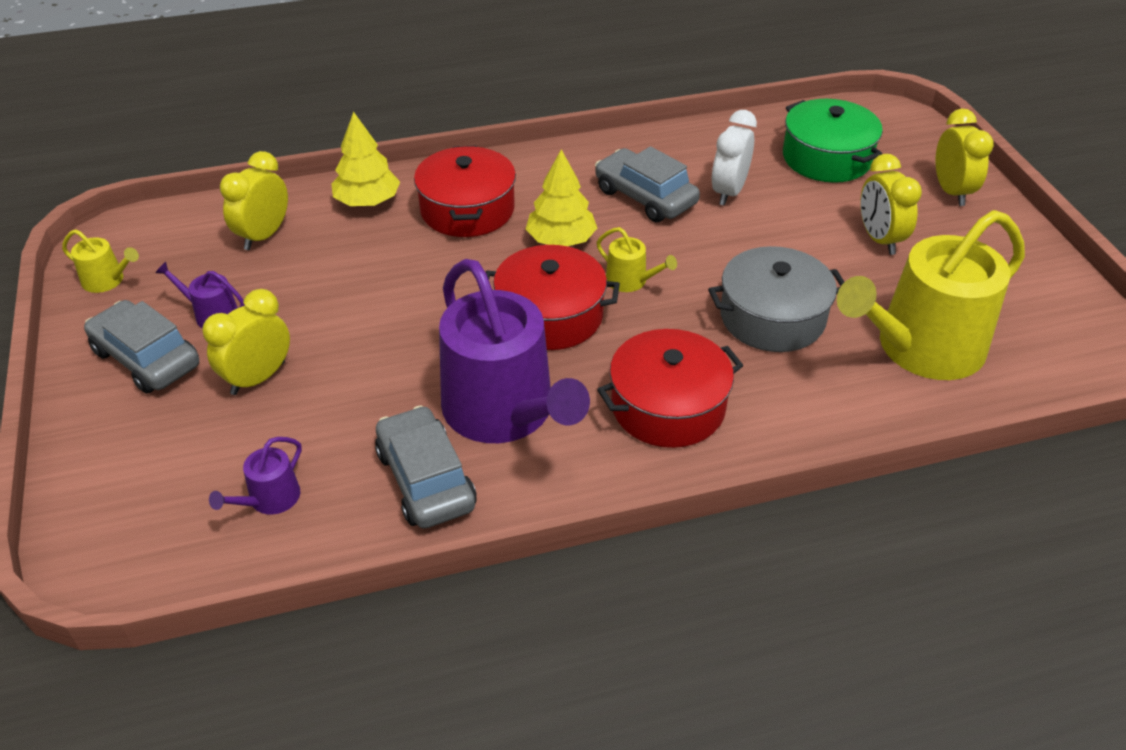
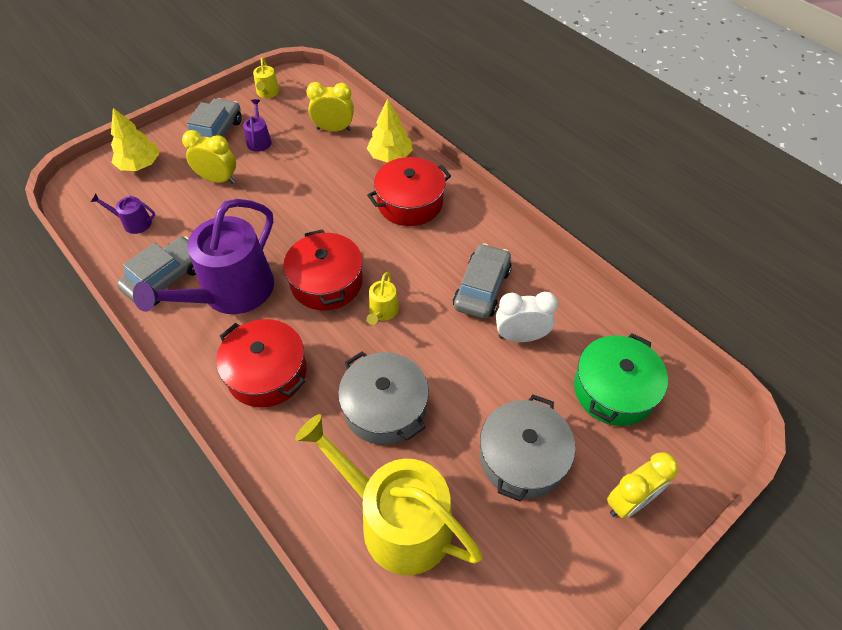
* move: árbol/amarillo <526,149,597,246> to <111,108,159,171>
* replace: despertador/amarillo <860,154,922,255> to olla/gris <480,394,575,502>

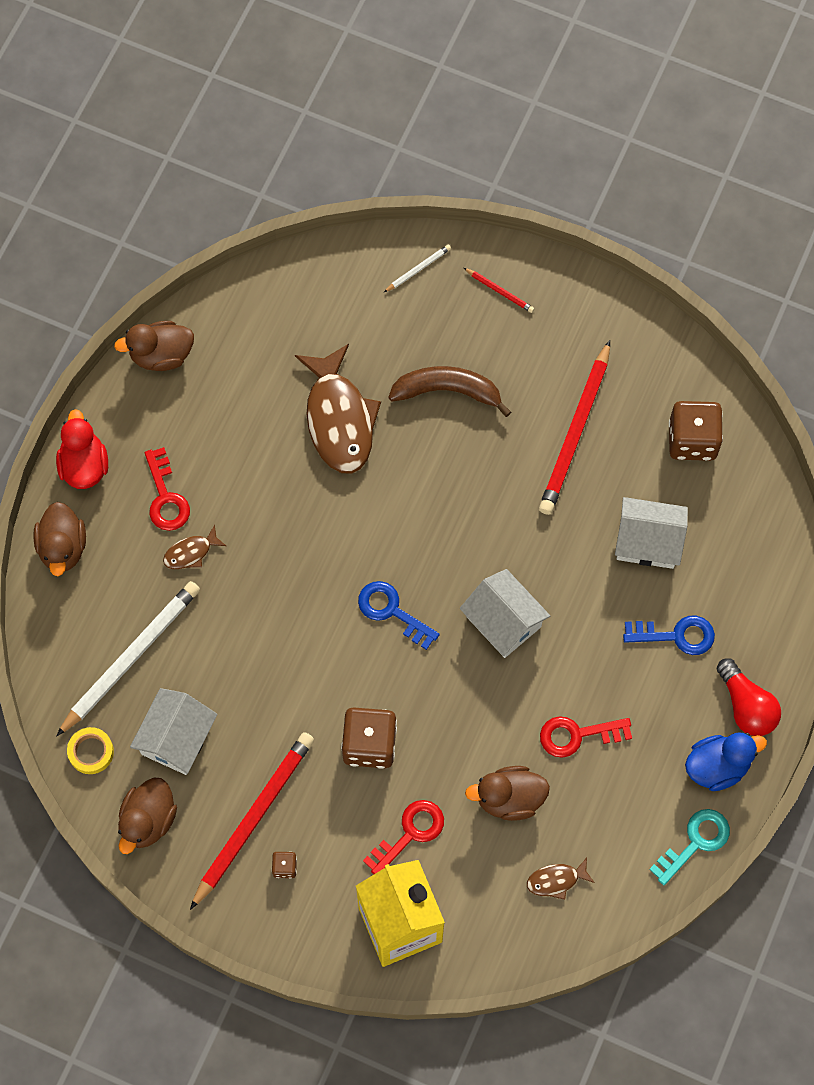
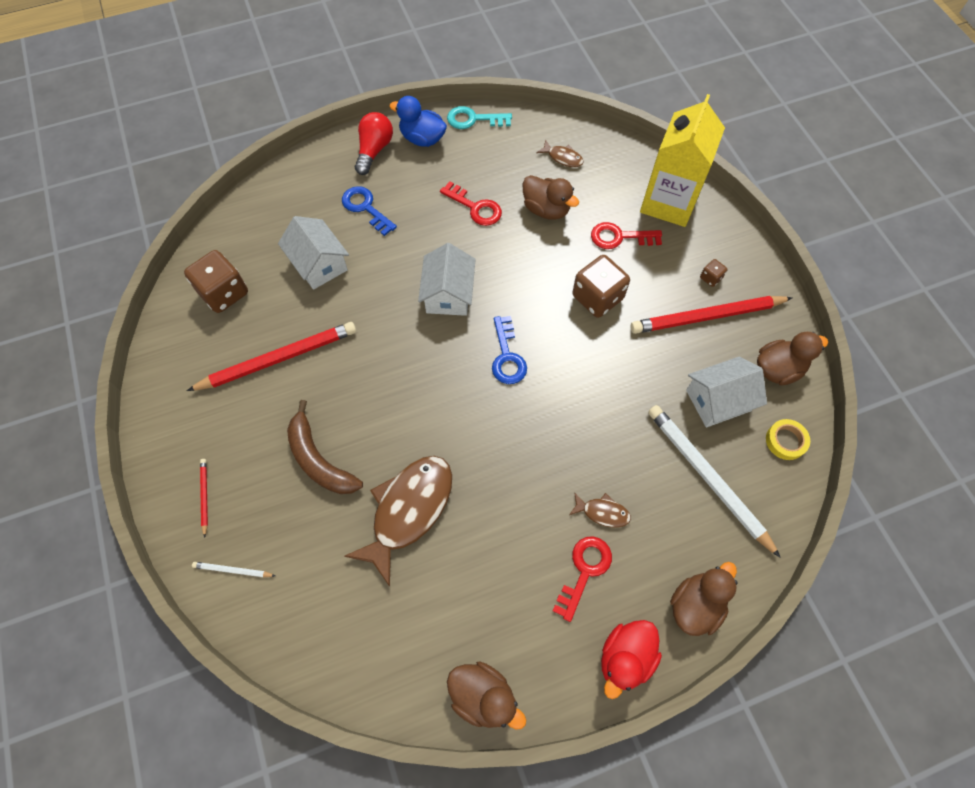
* rotate: lápiz/blanco <56,581,200,737> = <648,405,781,558> 60 degrees clockwise

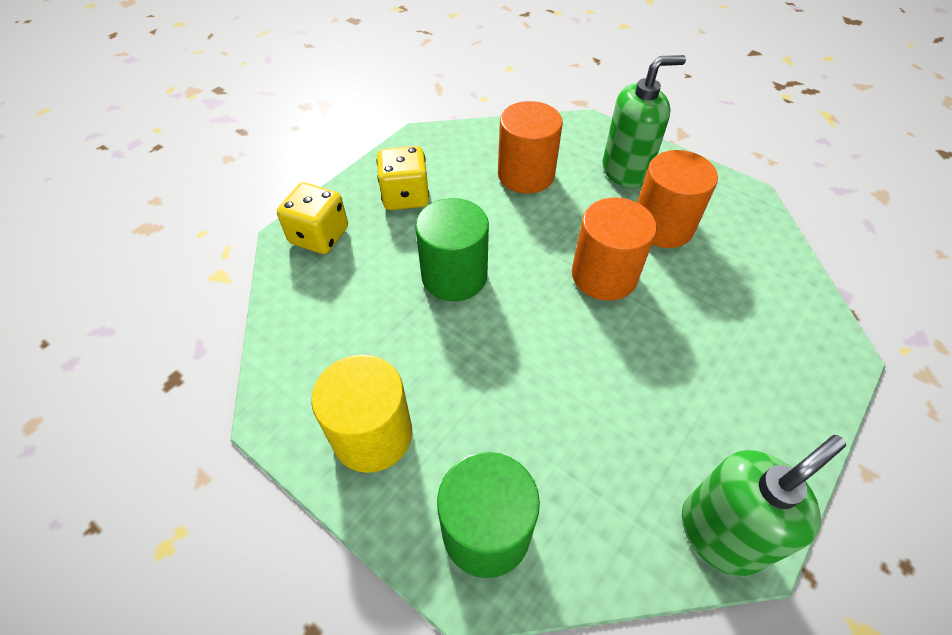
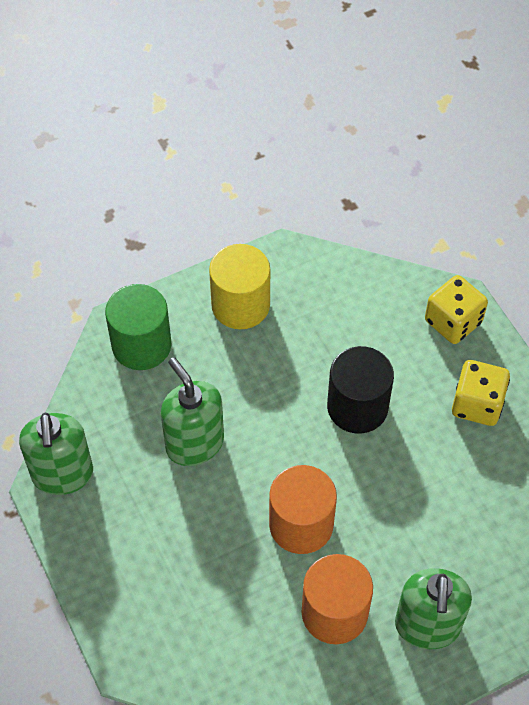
* delete: cilindro/naranja <498,101,563,194>
* insert: dispensador de jabón/verde <161,357,224,466>
* recolor: cilindro/verde <415,198,489,301> to cilindro/negro <327,346,394,434>

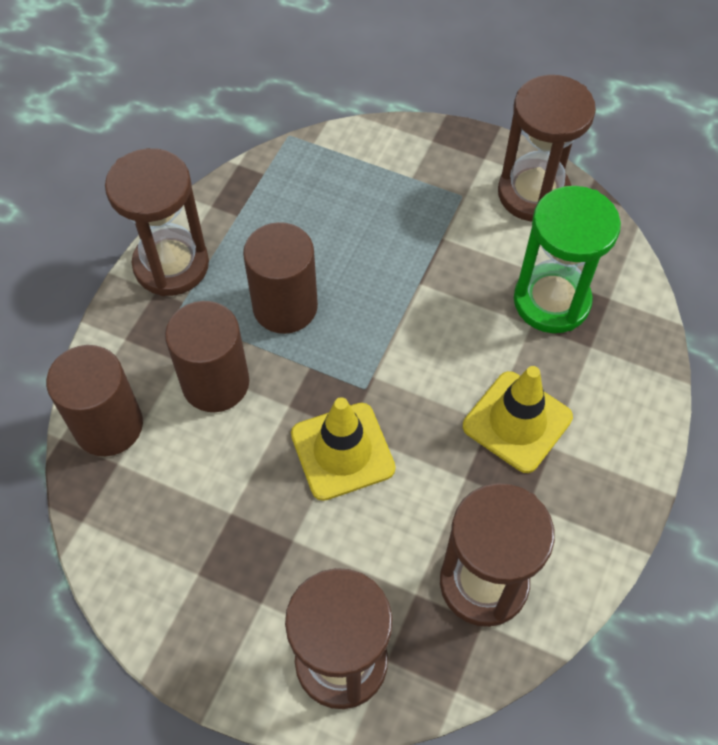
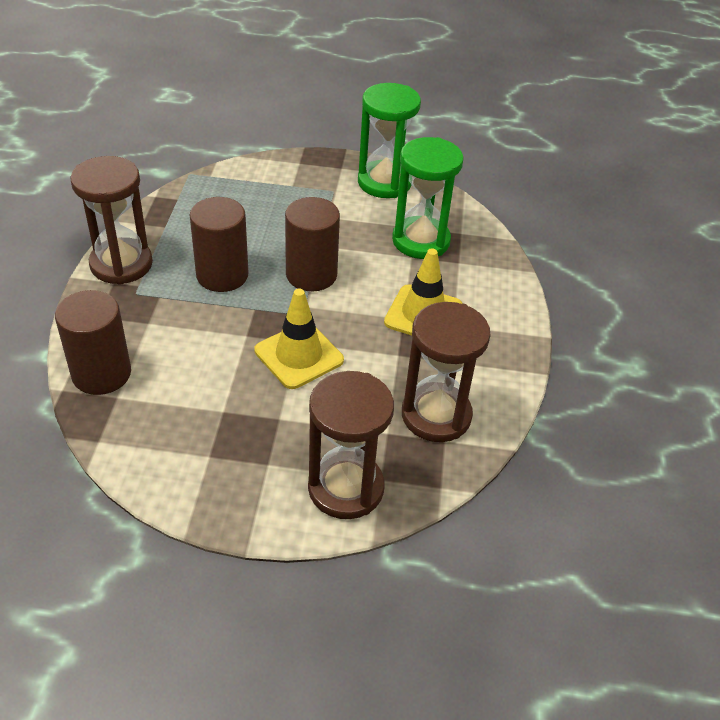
* move: cilindro/marrón <165,301,249,412> to <285,197,340,291>
* recolor: reloj de arena/marrón <498,75,596,222> to reloj de arena/verde <358,83,421,198>

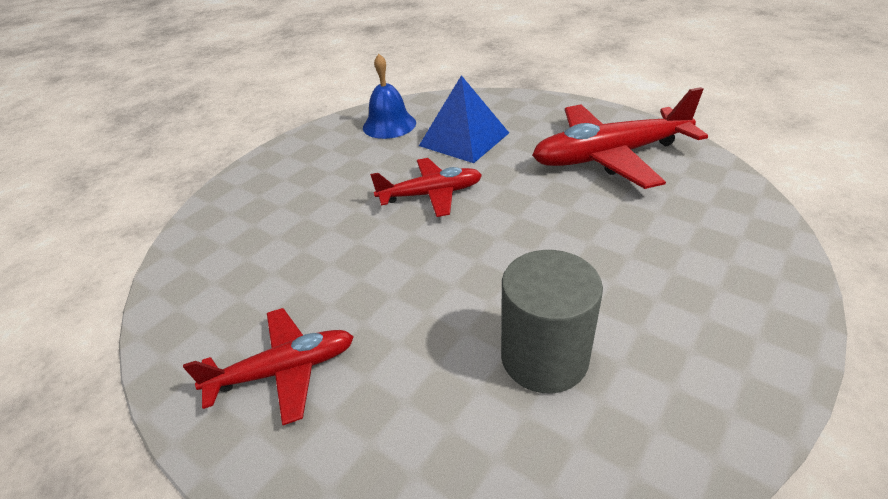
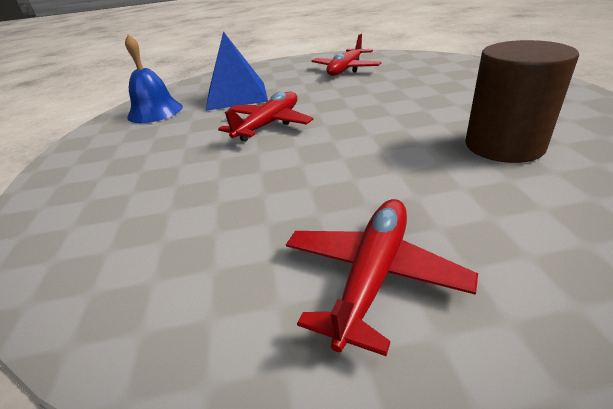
* recolor: cilindro/gris <501,250,603,394> to cilindro/marrón <465,40,579,163>
* resize: avión/rojo <532,87,708,189> = <312,34,382,76> x0.60

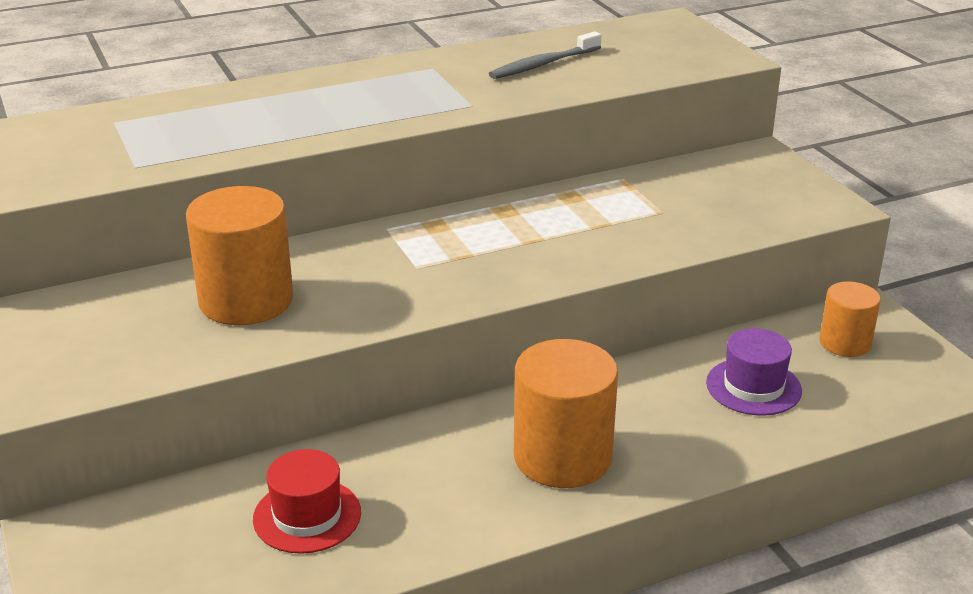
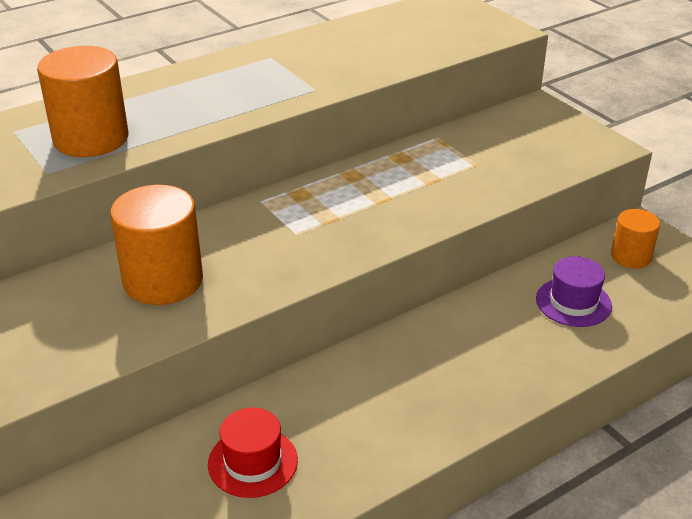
* delete: cepillo de dientes/gris <489,32,601,79>
* move: cilindro/naranja <514,339,618,488> to <37,46,129,157>

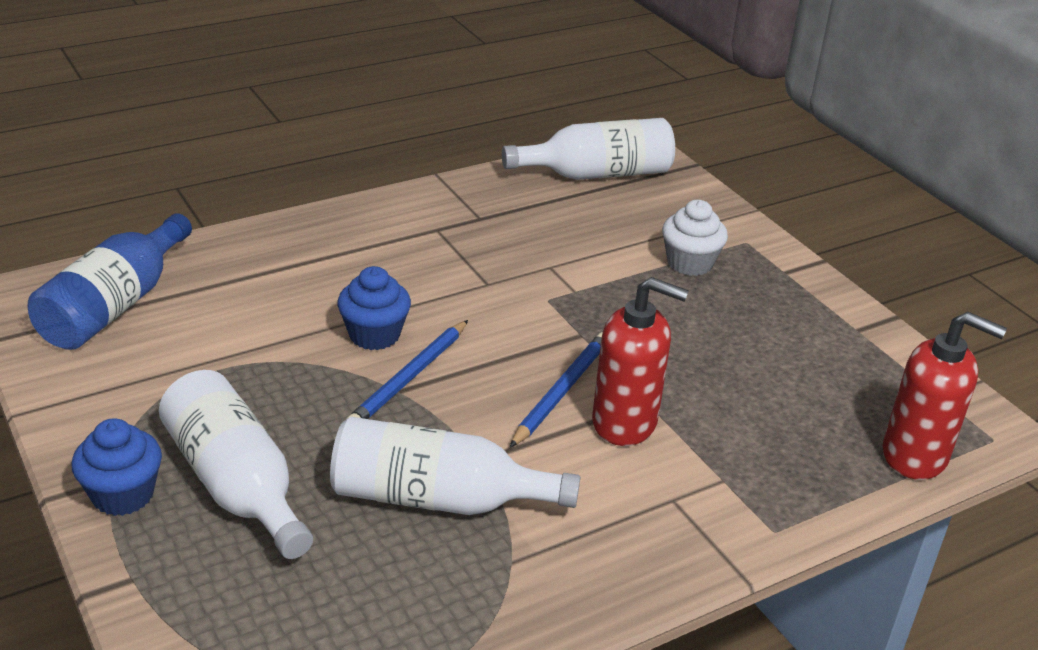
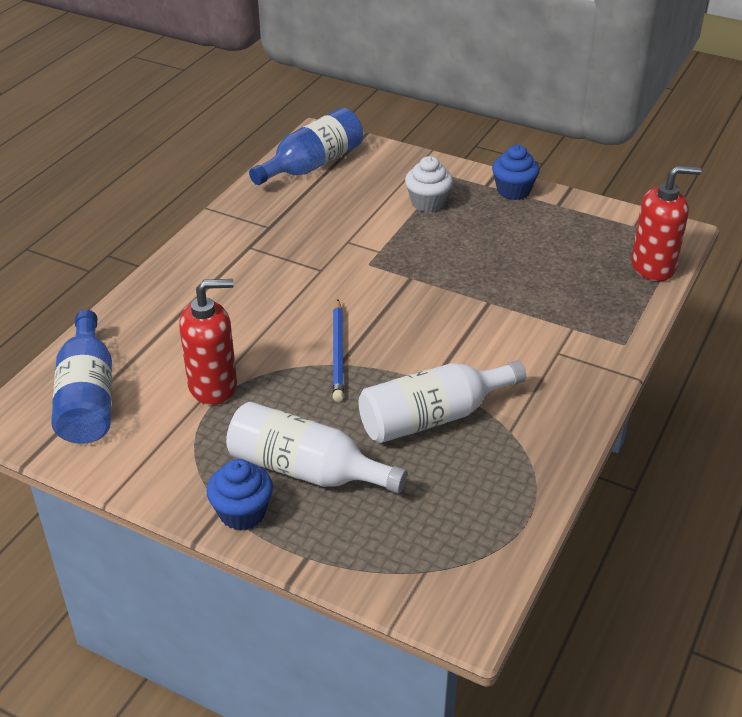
* delete: lápiz/azul <510,332,603,448>
* move: magdalena/azul <337,266,411,350> to <492,145,540,200>
* move: dispensador de jabón/rojo <592,277,689,446> to <179,279,237,405>
* recolor: botella/blanco <502,118,675,180> to botella/azul <249,108,363,185>

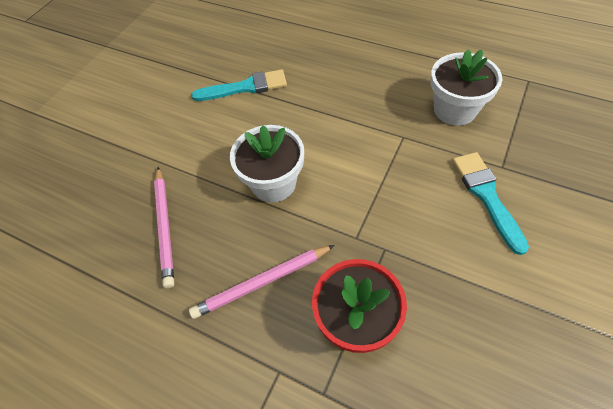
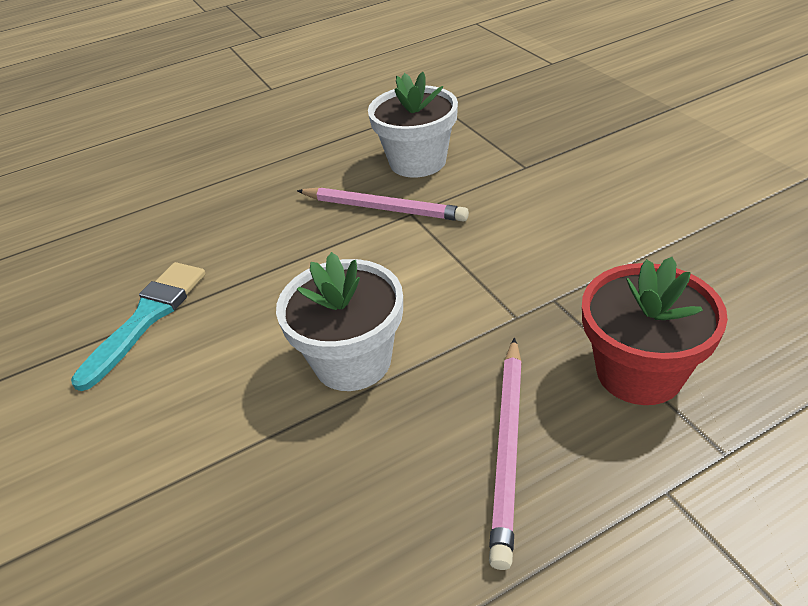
* delete: pincel/turquesa <452,152,529,255>
* move: lápiz/rosa <154,167,174,288> to <297,187,469,222>

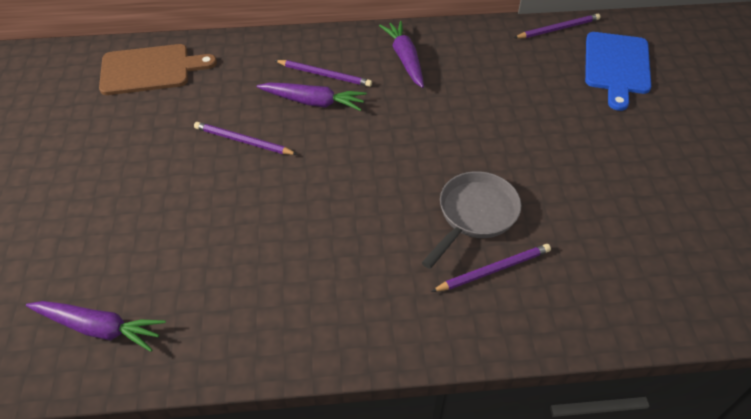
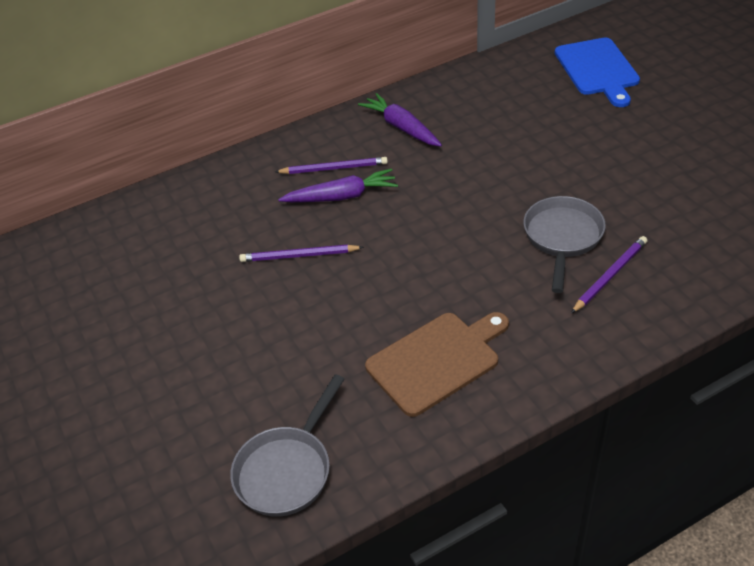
* delete: lápiz/morado <514,14,601,38>
* move: tabla de cortar/marrón <99,44,217,95> to <365,312,509,417>
* replace: zanahoria/morado <26,301,166,352> to sartén/gris <230,374,345,517>

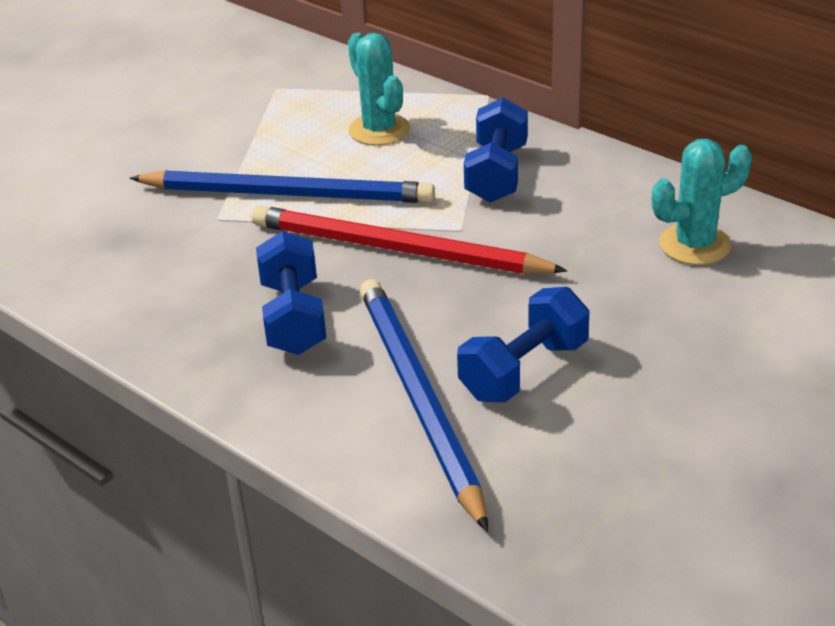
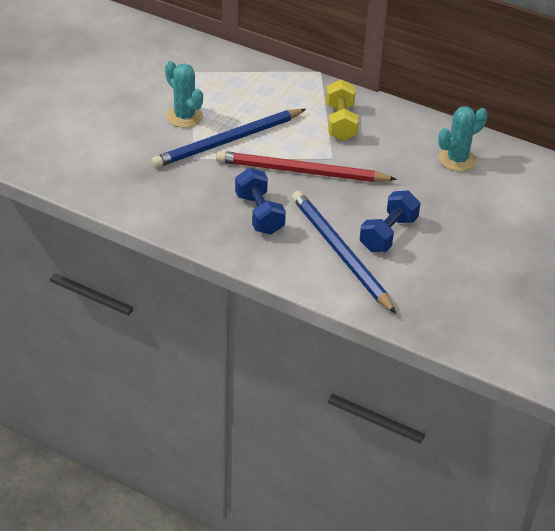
* move: cactus/turquesa <348,33,410,145> to <165,61,203,128>
* recolor: mancuerna/azul <464,98,528,202> to mancuerna/amarillo <326,79,359,141>
* rotate: lápiz/azul <130,170,435,203> = <151,109,306,168> 150 degrees clockwise

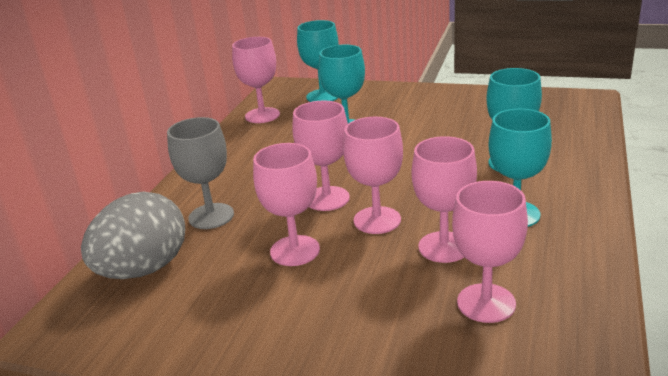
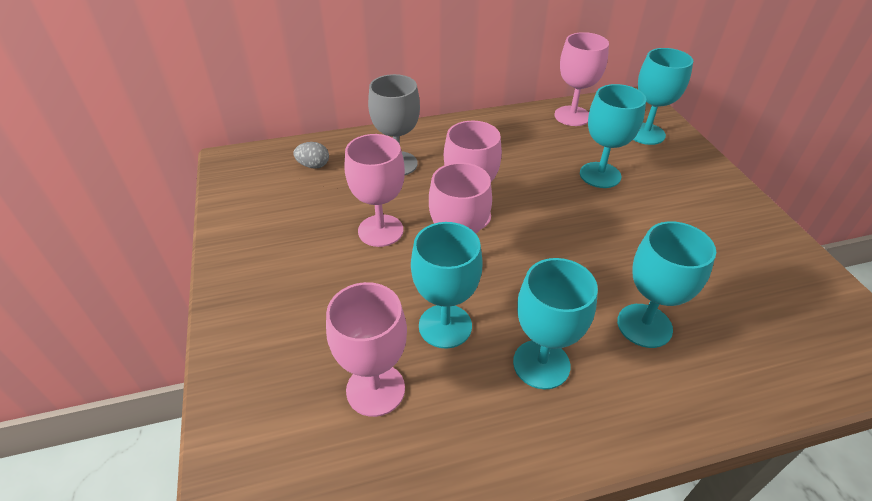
* recolor: copa/rosa <412,136,477,263> to copa/turquesa <411,222,482,349>
* resize: huevo/gris <81,191,185,279> = <293,142,329,169> x0.41

